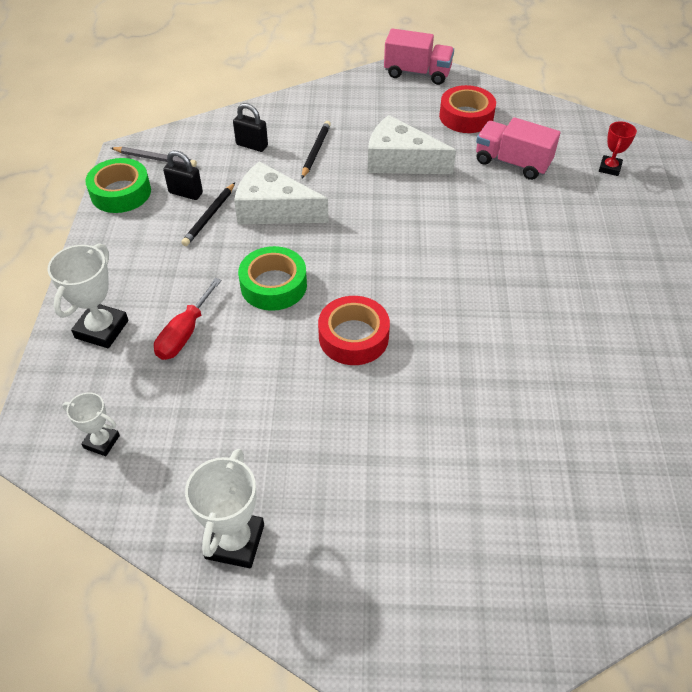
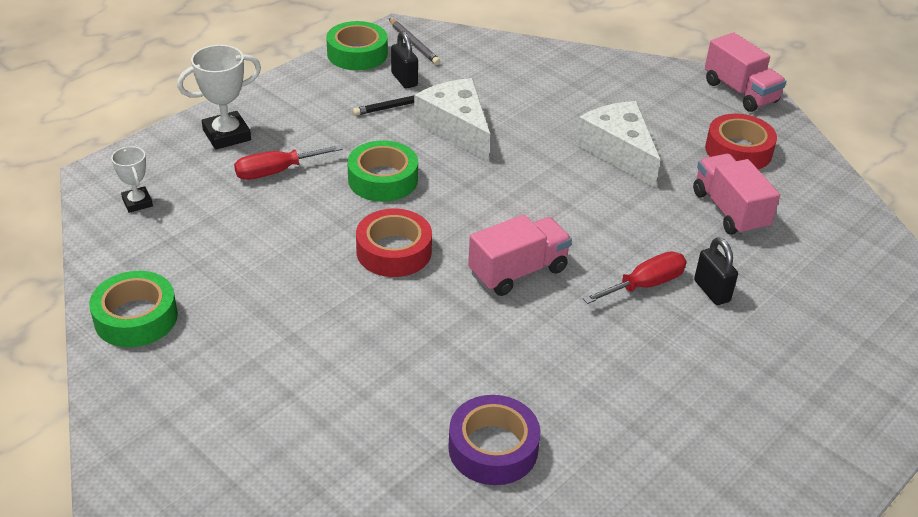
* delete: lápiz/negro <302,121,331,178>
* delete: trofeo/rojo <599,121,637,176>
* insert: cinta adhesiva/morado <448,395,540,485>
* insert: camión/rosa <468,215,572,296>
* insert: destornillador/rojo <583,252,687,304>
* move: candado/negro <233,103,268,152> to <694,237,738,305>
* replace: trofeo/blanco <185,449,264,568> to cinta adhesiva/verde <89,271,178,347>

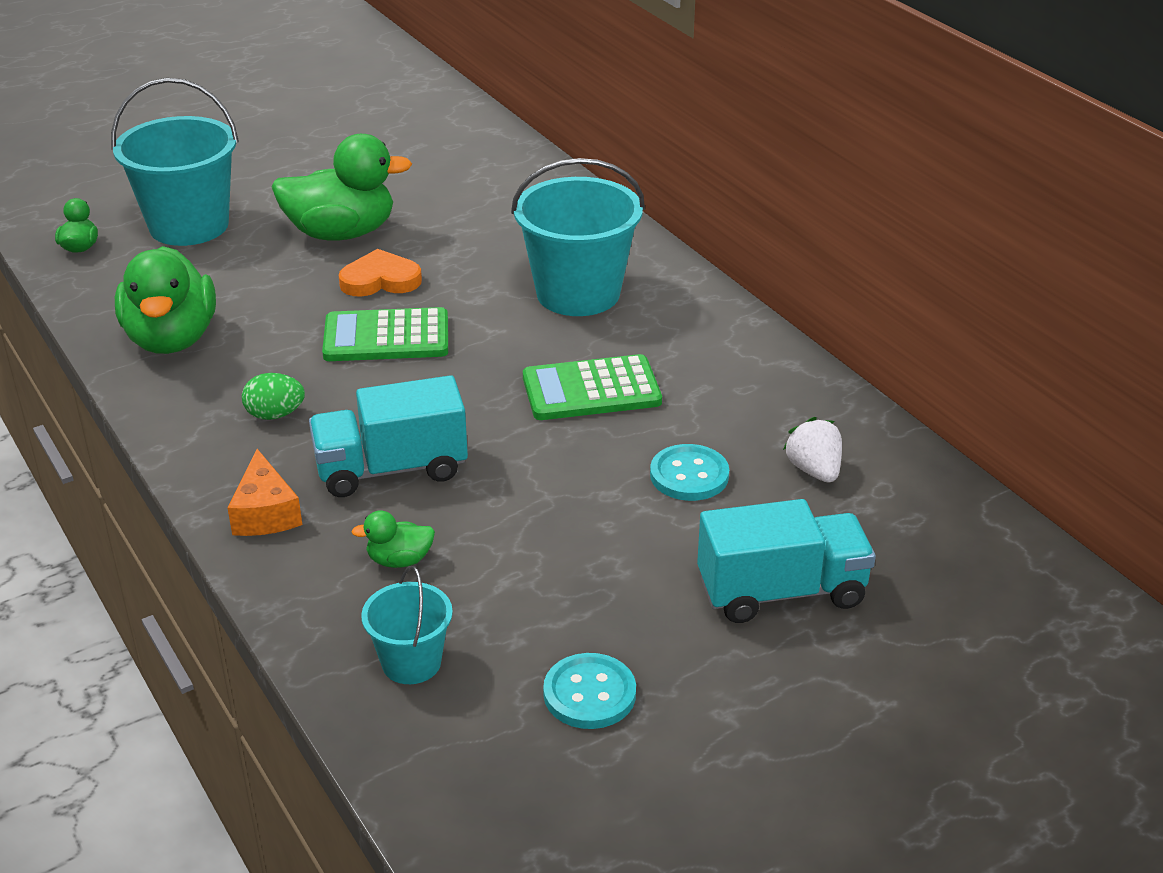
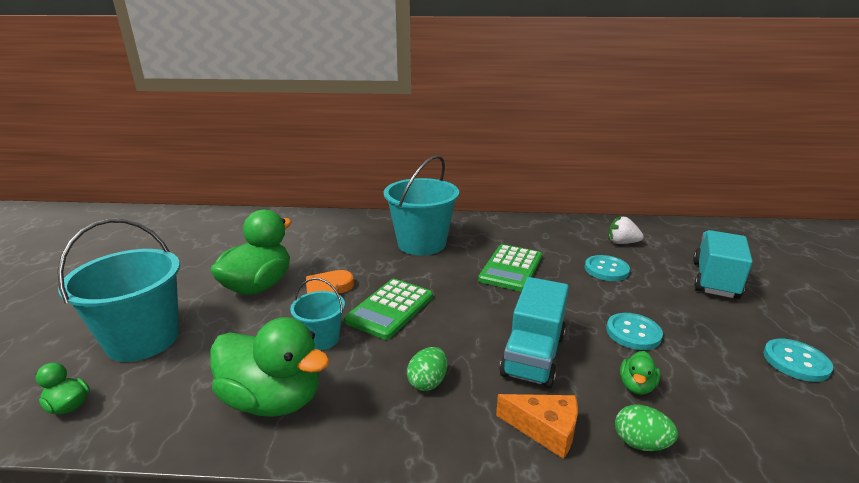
* insert: botón/turquesa <606,313,663,350>
* insert: huevo/verde <615,405,678,451>
* move: balde/turquesa <361,566,453,684> to <290,278,345,350>

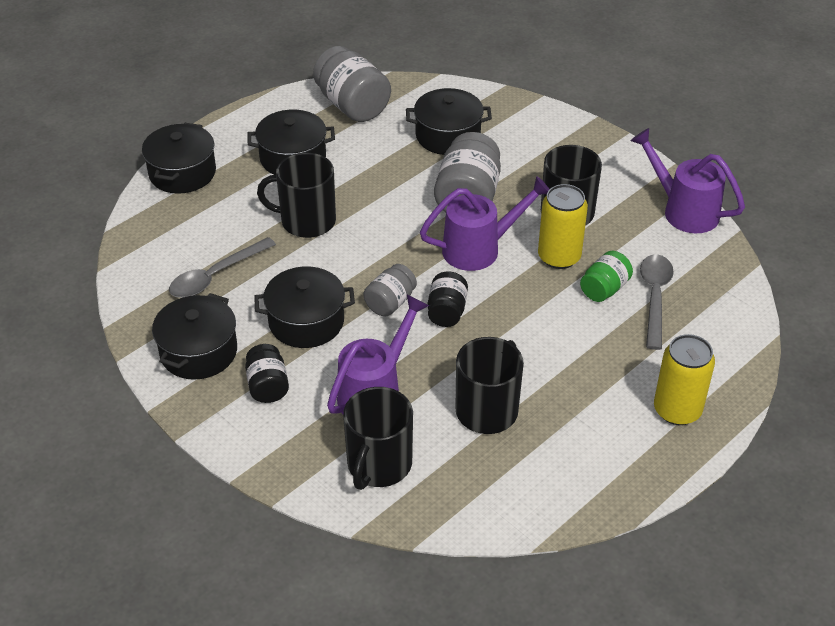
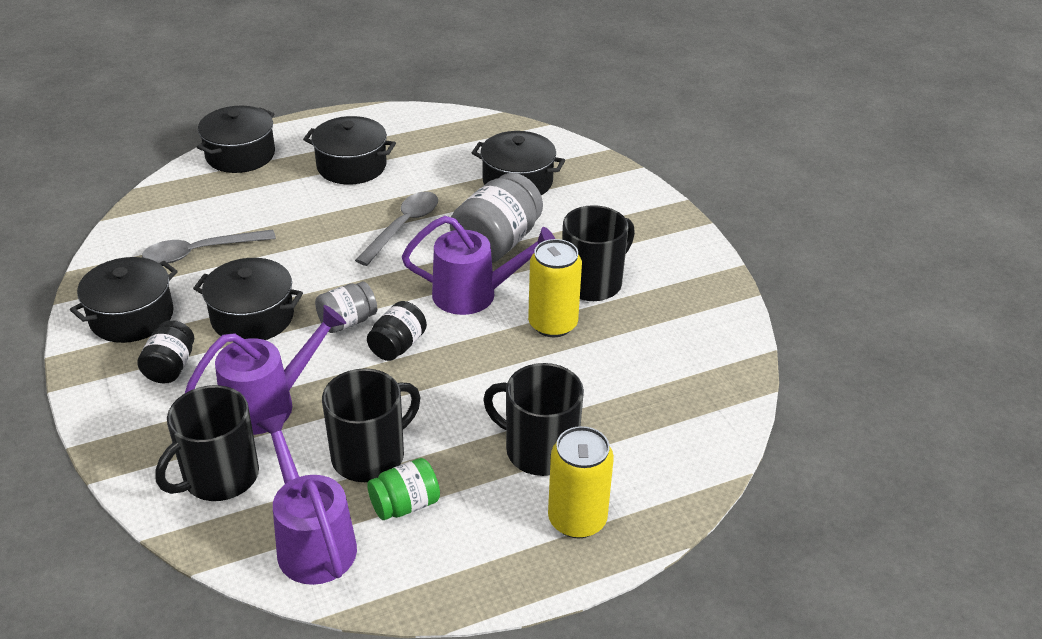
* delete: tarro/gris <313,46,391,122>
* move: taza/negro <257,153,336,238> to <483,363,584,476>
* move: tarro/verde <580,251,633,302> to <367,458,440,520>
* move: regadera/morado <630,128,745,233> to <257,413,357,585>
* move: cuchara/gris <640,254,674,350> to <355,191,438,266>

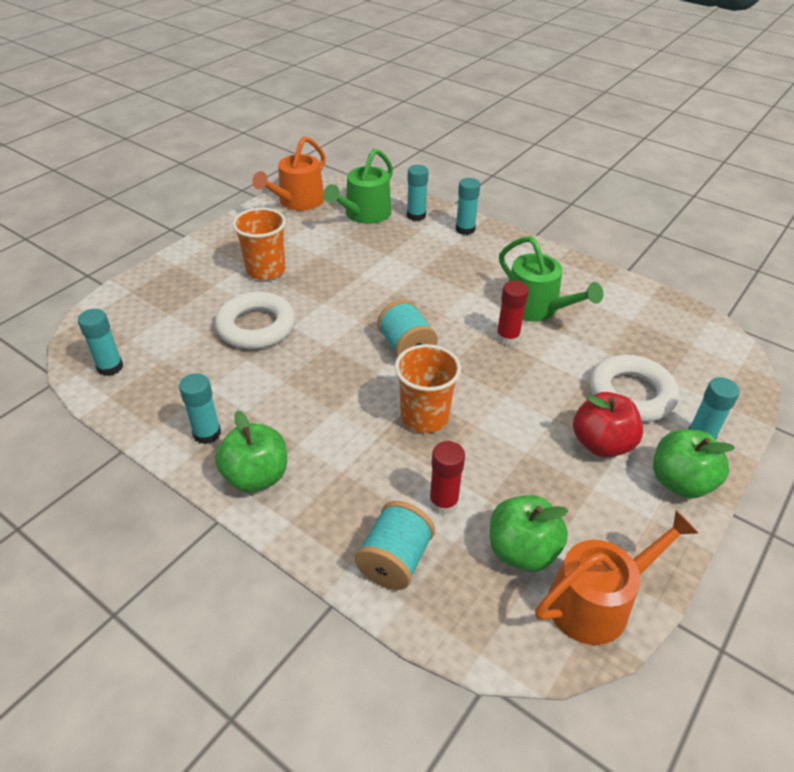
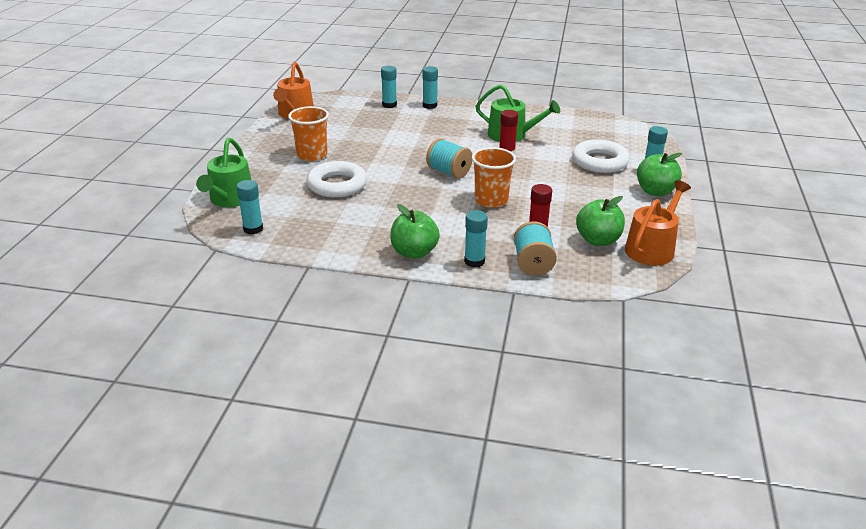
* delete: manzana/rojo <573,392,643,457>
* move: barra de pegamento/turquesa <179,373,221,444> to <464,210,488,268>
* move: regadera/verde <323,148,393,224> to <196,138,251,207>

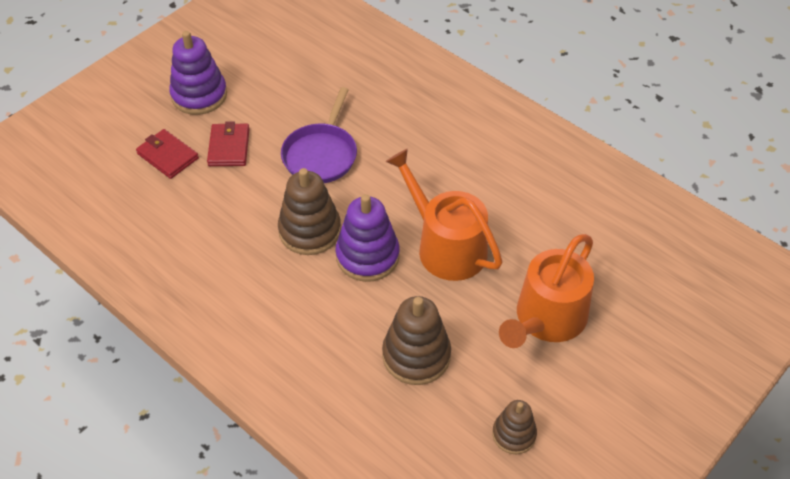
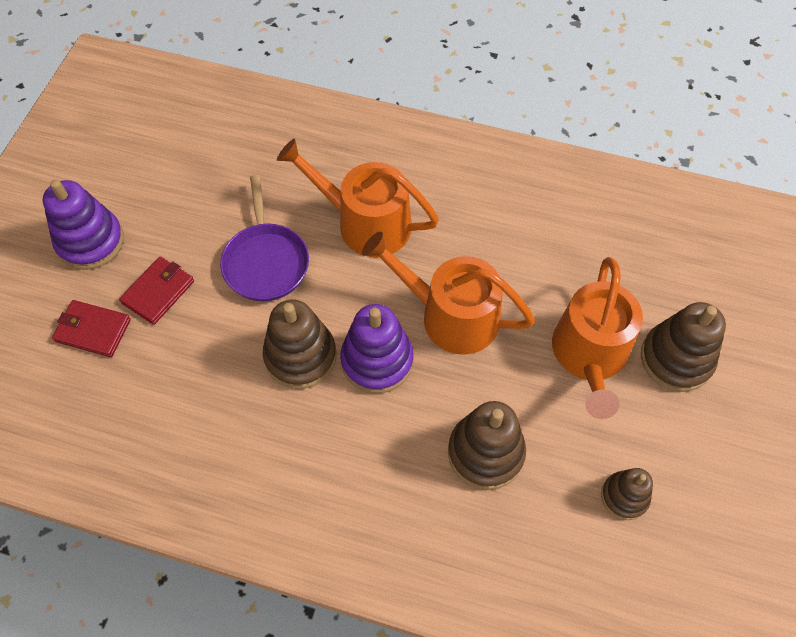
* insert: regadera/naranja <277,139,439,257>
* insert: juguete apilable/marrón <641,302,726,392>
* rotate: cartera/rojo <207,121,249,166> = <119,256,194,325> 60 degrees clockwise

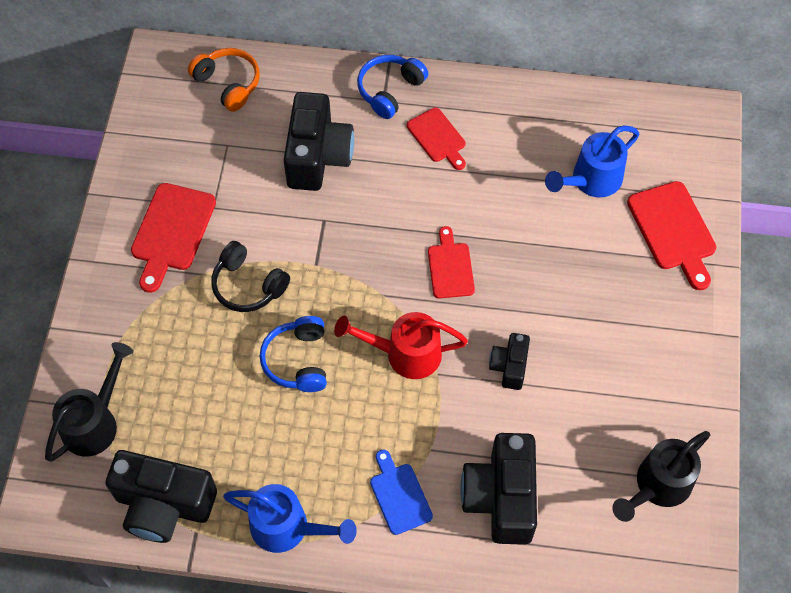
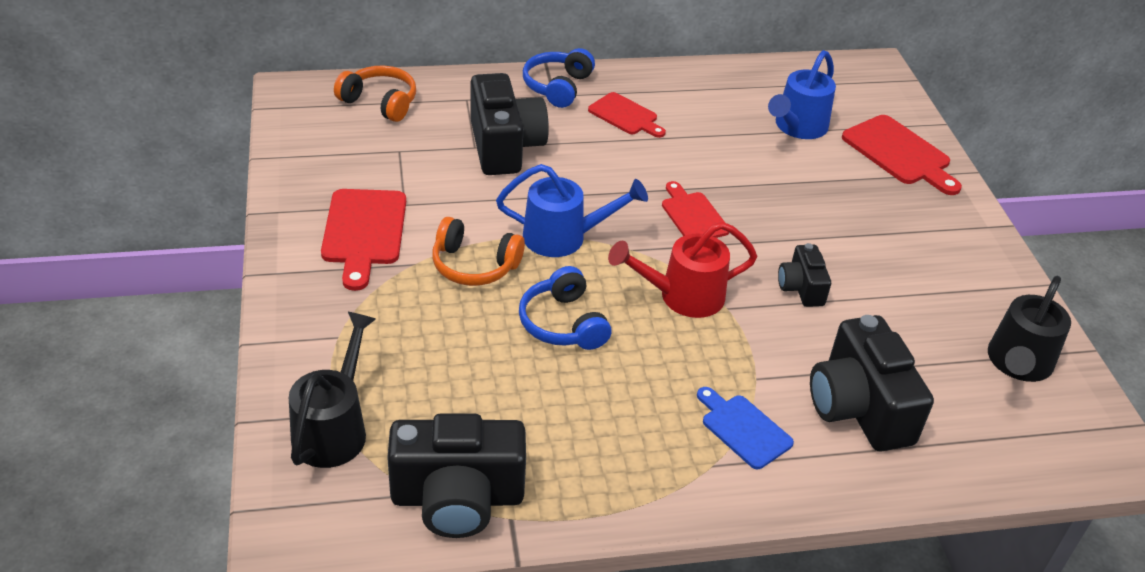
* move: regadera/azul <223,484,357,553> to <496,164,648,257>
* recolor: auriculares/negro <211,241,290,312> to auriculares/naranja <432,217,525,286>

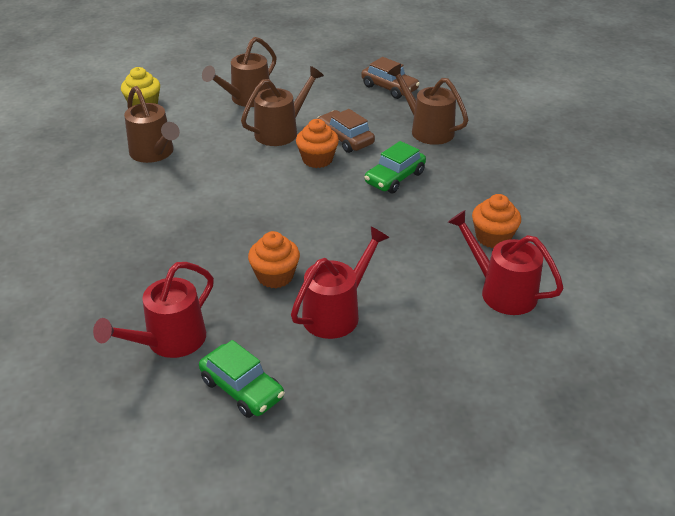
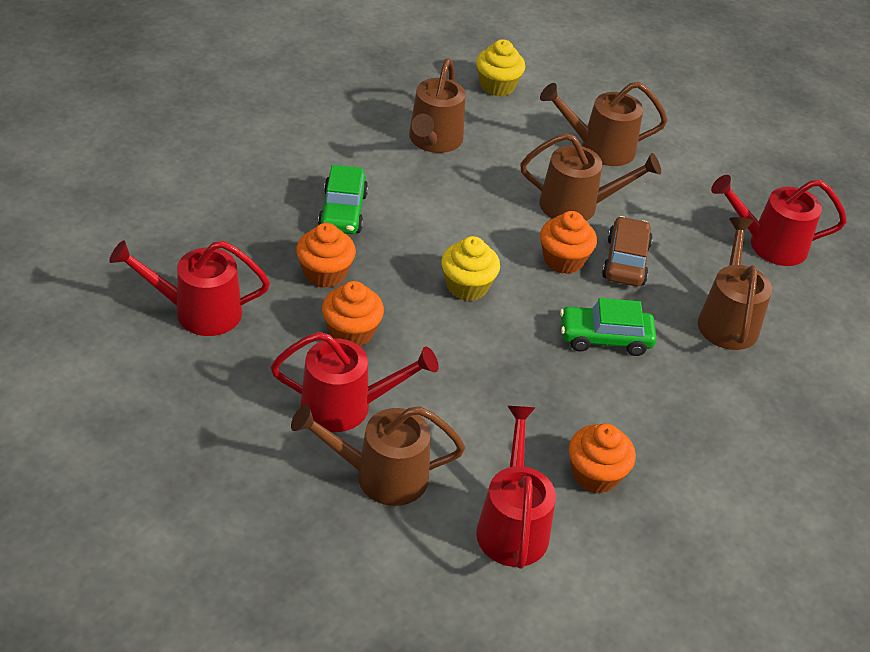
* insert: regadera/marrón <291,405,465,506>
* insert: magdalena/naranja <296,223,356,288>
* insert: magdalena/amarillo <441,236,500,301>
* move: coche/verde <199,340,284,418> to <318,165,368,234>
* replace: coche/marrón <361,57,420,99> to regadera/rojo <711,175,847,266>

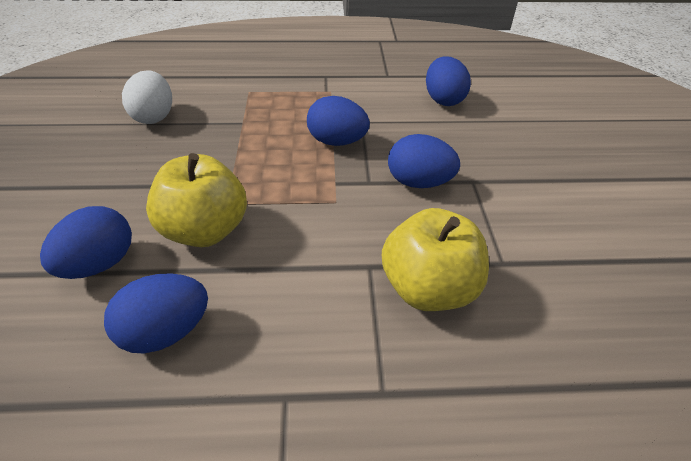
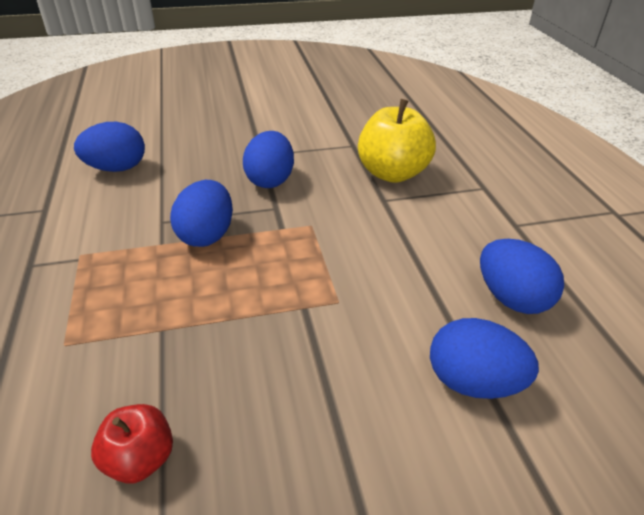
* delete: manzana/amarillo <146,153,247,247>
* replace: huevo/blanco <122,70,172,124> to manzana/rojo <91,404,173,484>

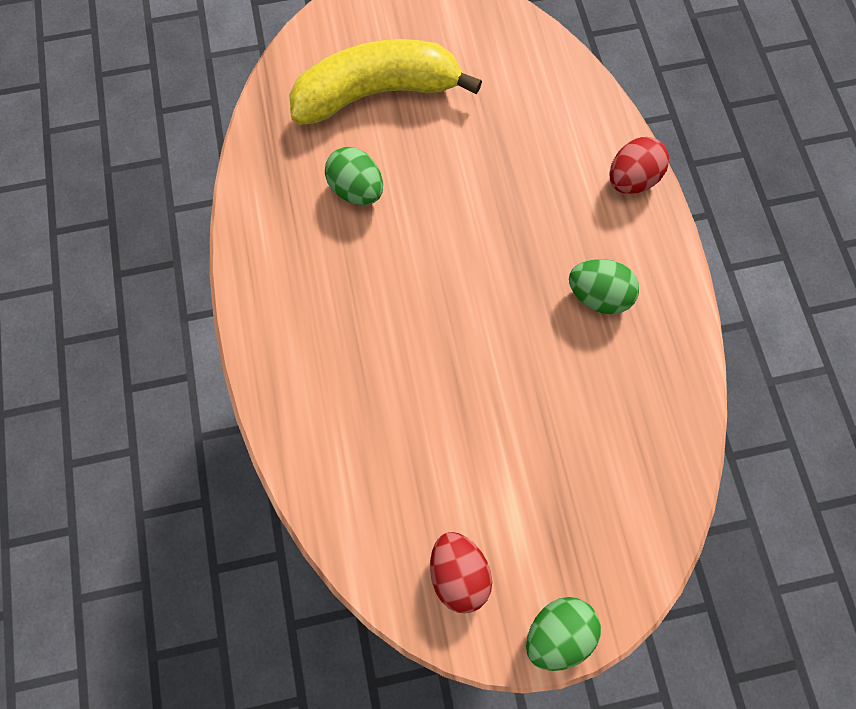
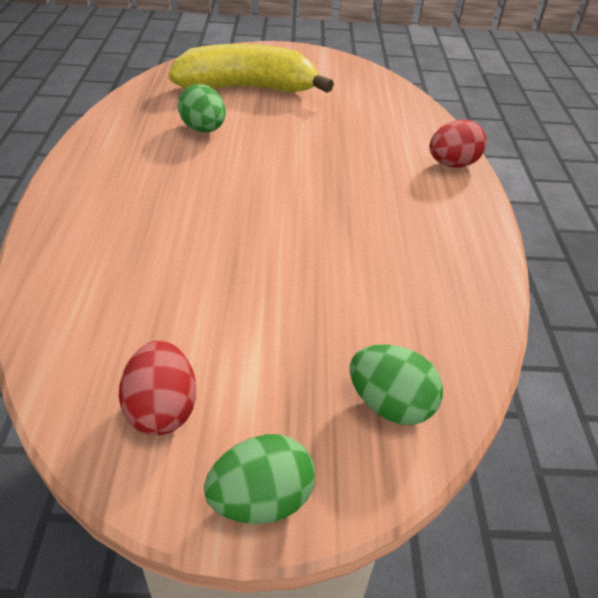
* move: huevo/verde <569,259,639,314> to <350,344,443,425>

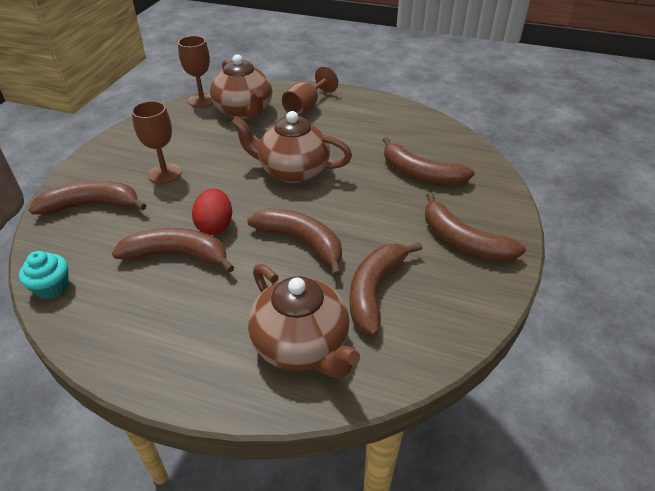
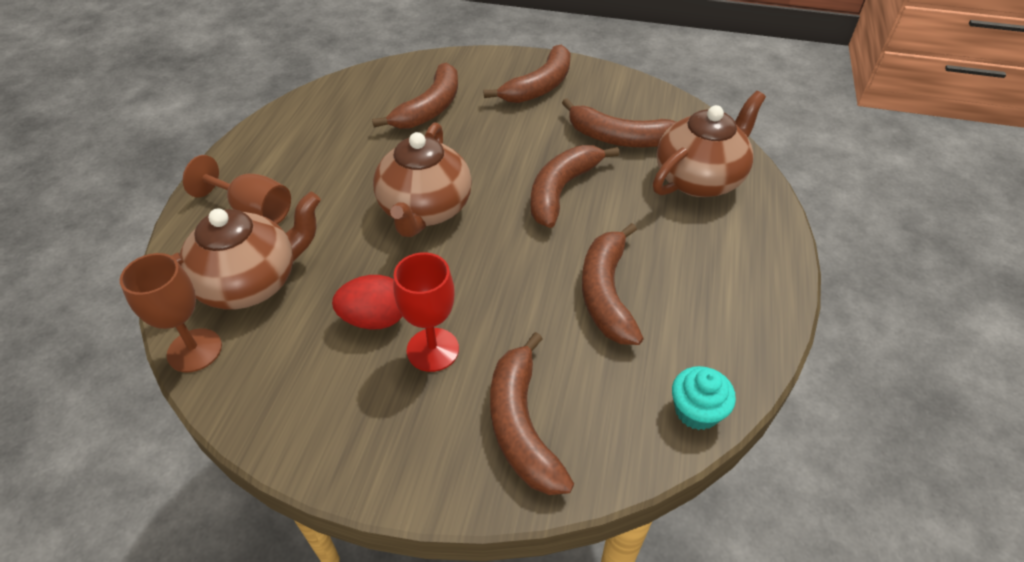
* move: huevo/rojo <192,188,232,235> to <332,275,403,330>
* recolor: copa/marrón <131,101,182,184> to copa/rojo <394,252,459,372>

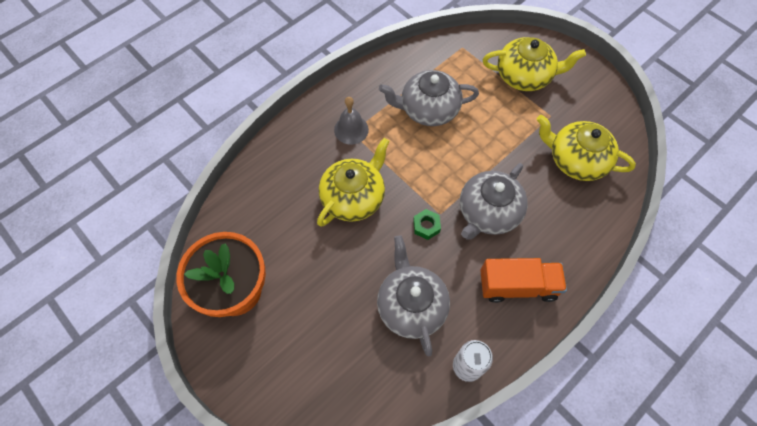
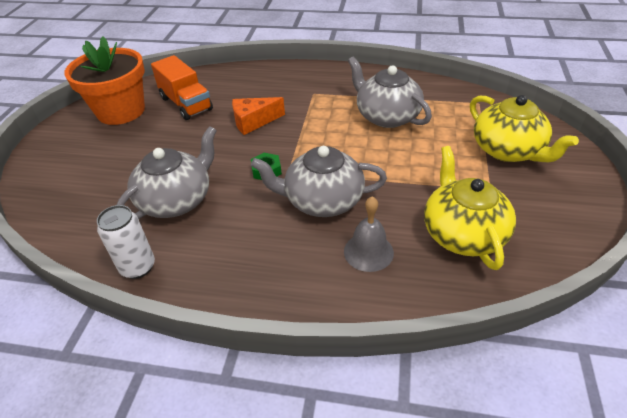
* move: campana/gris <334,97,369,145> to <344,196,394,272>
* move: camión/naranja <480,258,567,303> to <151,55,213,120>
* replace: tetera/amarillo <317,138,390,227> to queso/naranja <232,97,285,135>

